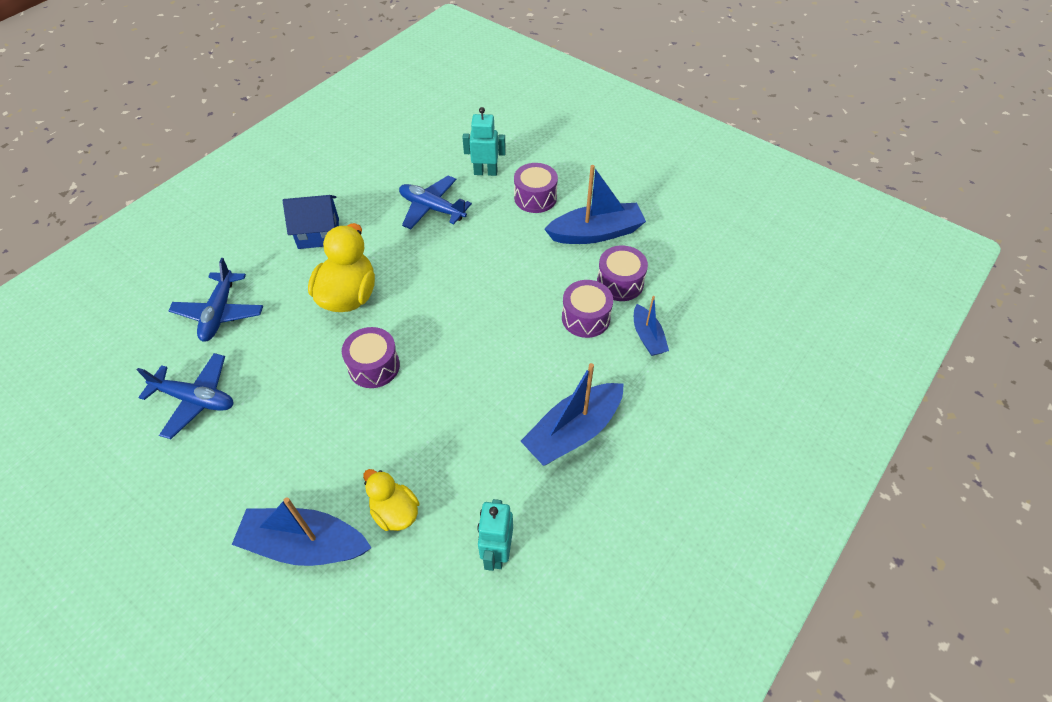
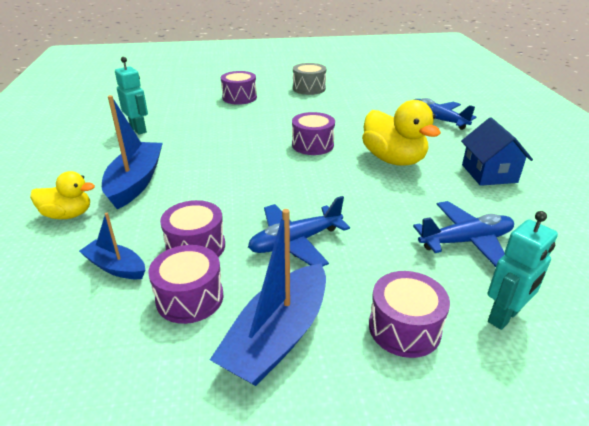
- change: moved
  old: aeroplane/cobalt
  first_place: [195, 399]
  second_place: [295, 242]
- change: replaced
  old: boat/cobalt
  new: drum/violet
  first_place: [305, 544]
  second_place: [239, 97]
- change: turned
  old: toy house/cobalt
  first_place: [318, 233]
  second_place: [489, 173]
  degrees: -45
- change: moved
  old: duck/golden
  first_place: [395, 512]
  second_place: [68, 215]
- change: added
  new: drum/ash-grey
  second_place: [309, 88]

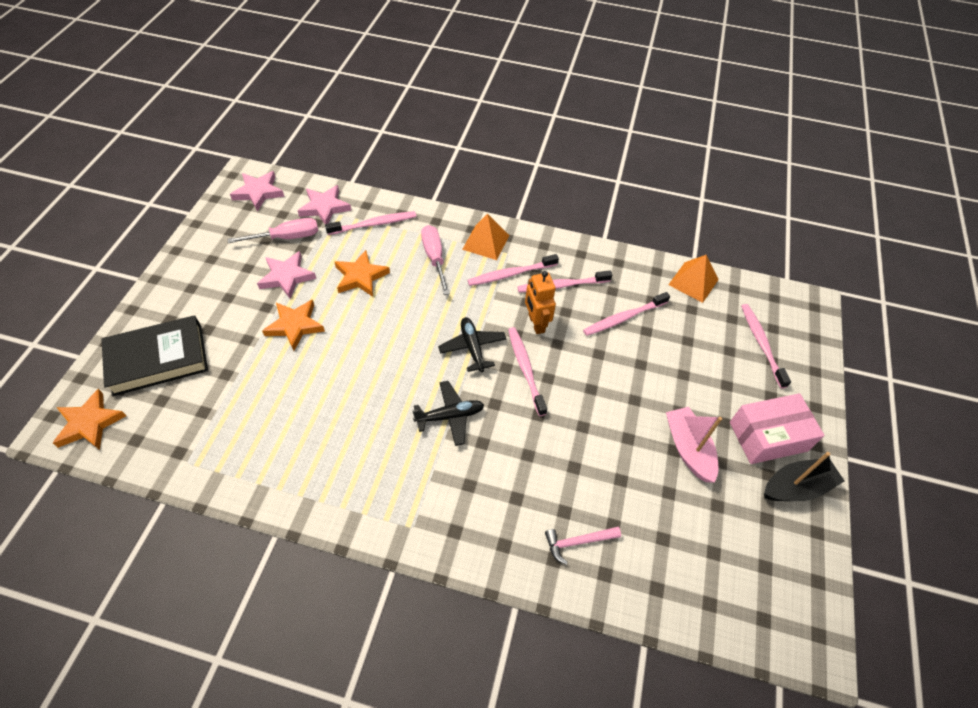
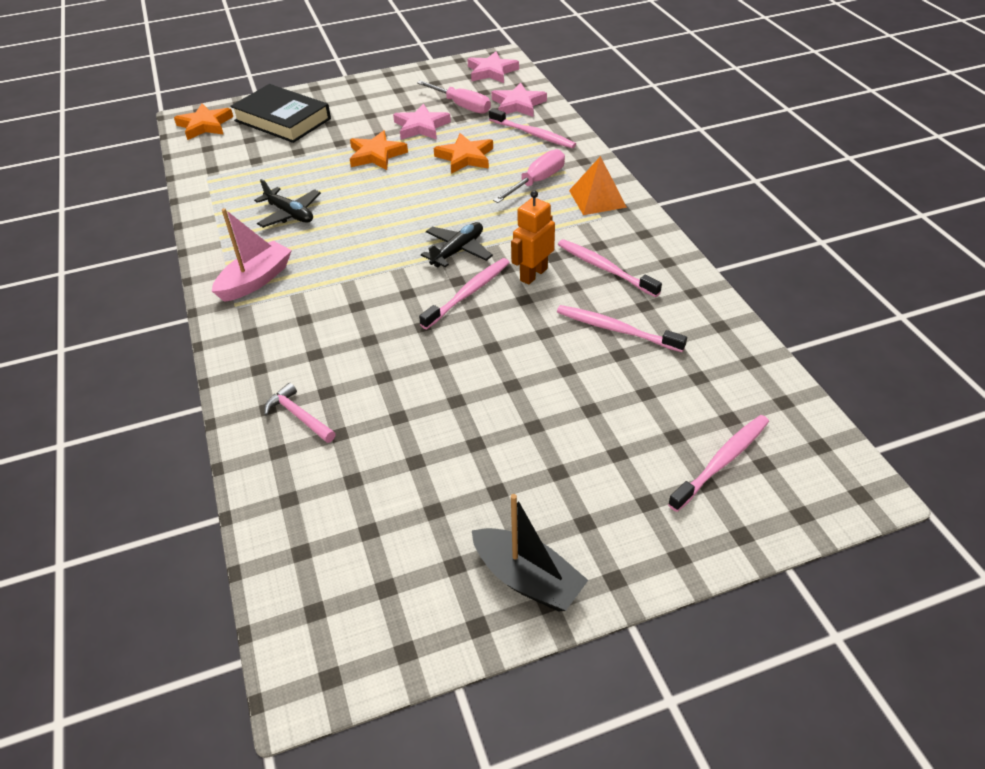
- change: moved
  old: aeroplane/jet-black
  first_place: [450, 416]
  second_place: [290, 214]
- change: removed
  old: toothbrush/rosy
  first_place: [510, 274]
- change: moved
  old: boat/rosy
  first_place: [688, 449]
  second_place: [256, 280]
- change: removed
  old: pyramid shape/bright orange
  first_place: [693, 282]
- change: removed
  old: box/rosy
  first_place: [768, 436]

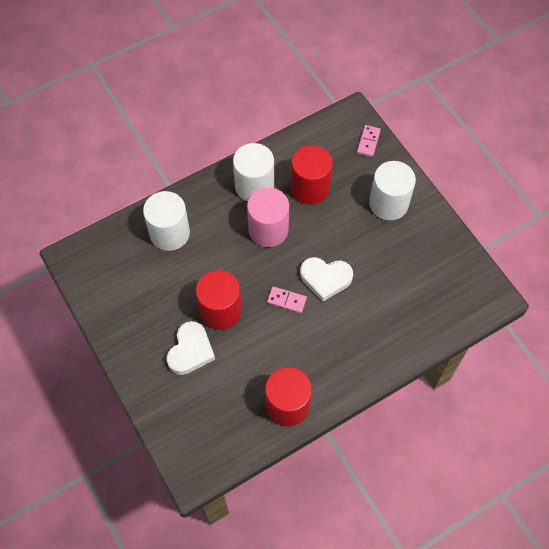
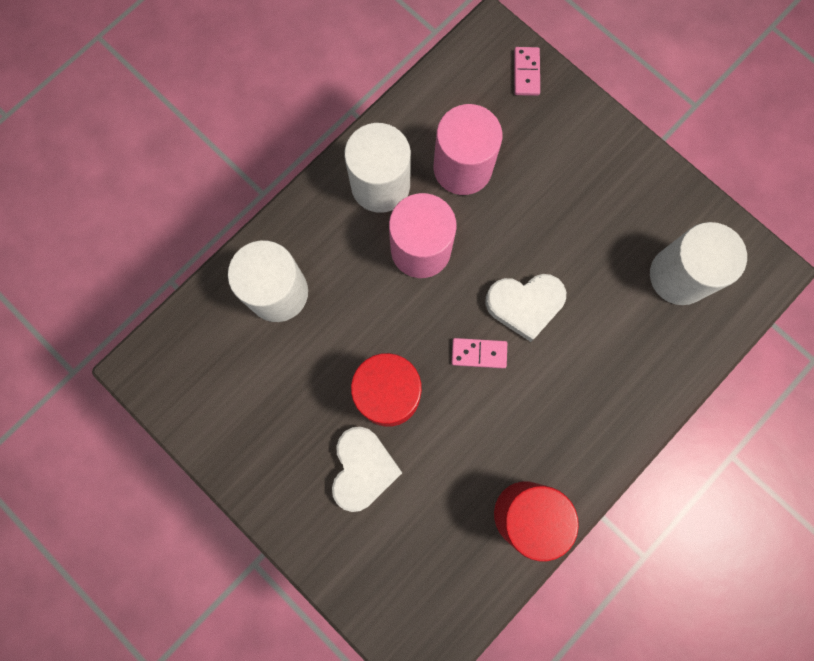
- change: recoloured
  old: cylinder shape/red
  new: cylinder shape/rosy
  first_place: [310, 188]
  second_place: [462, 168]
- change: moved
  old: cylinder shape/snow-white
  first_place: [388, 203]
  second_place: [679, 276]

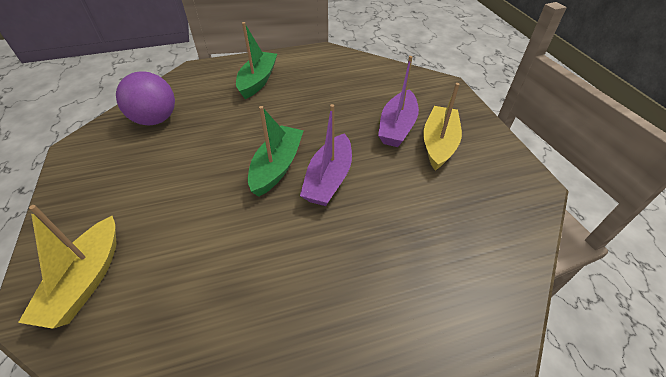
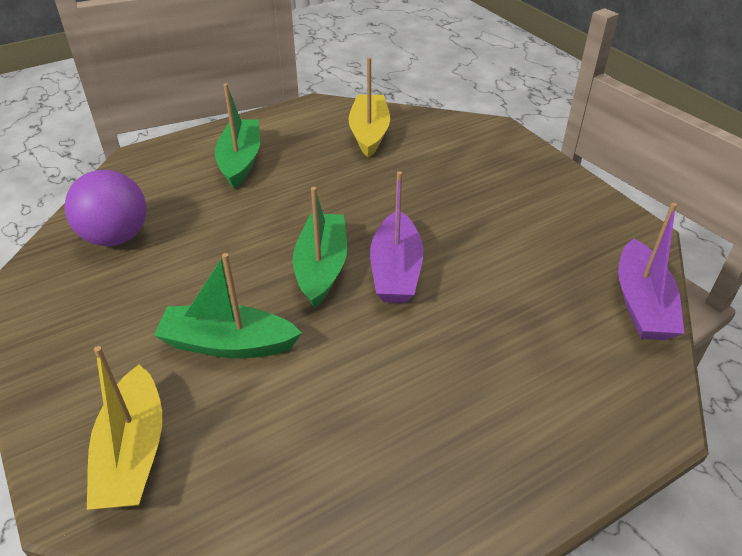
- change: moved
  old: boat/violet
  first_place: [397, 127]
  second_place: [641, 304]
- change: moved
  old: boat/golden
  first_place: [439, 143]
  second_place: [369, 133]
- change: added
  new: boat/green
  second_place: [228, 344]

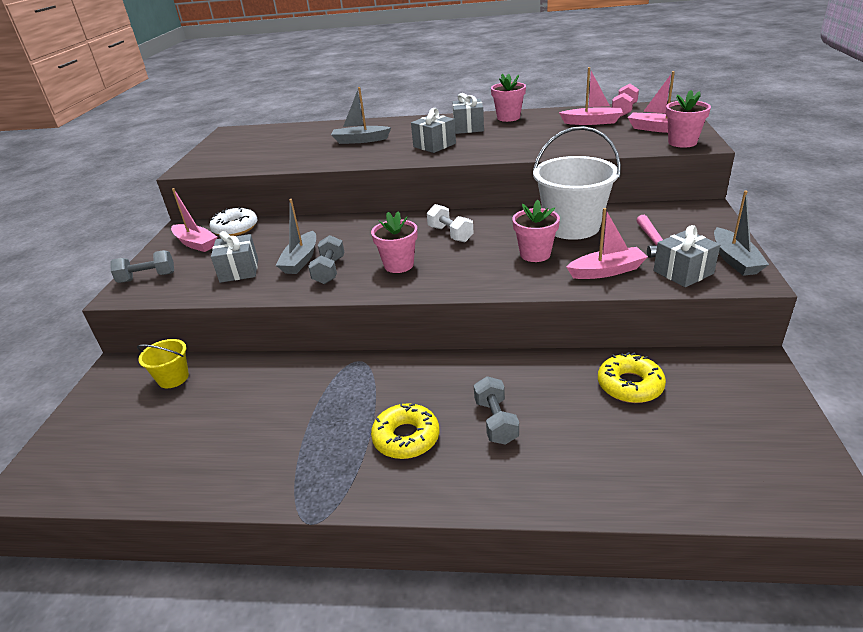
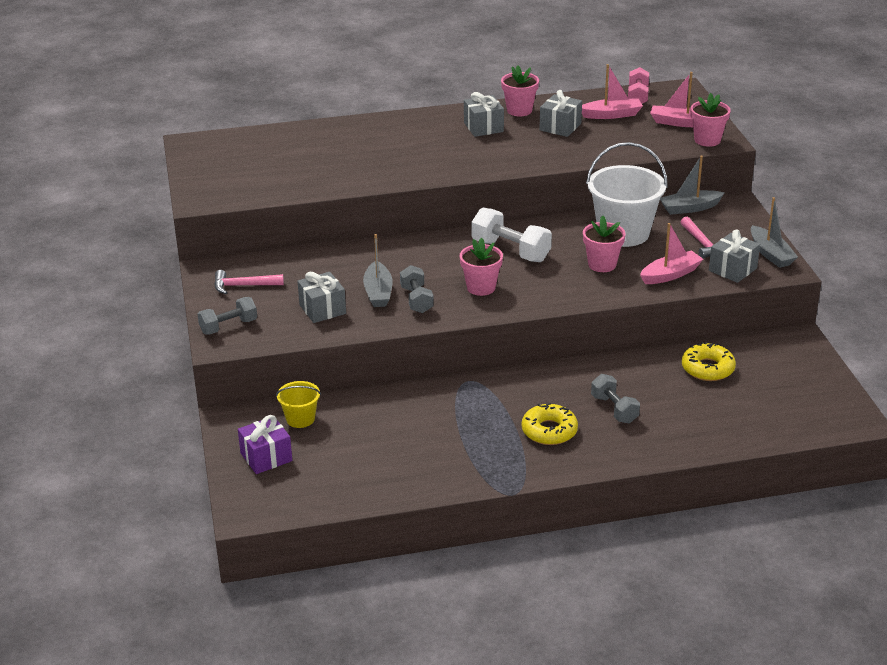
- change: replaced
  old: boat/rosy
  new: hammer/rosy
  first_place: [196, 244]
  second_place: [243, 286]
- change: removed
  old: glazed donut/snow-white
  first_place: [235, 228]
- change: moved
  old: boat/ash-grey
  first_place: [360, 140]
  second_place: [689, 208]
- change: moved
  old: wrapped gift/ash-grey
  first_place: [434, 145]
  second_place: [560, 127]
- change: resized
  old: dumbbell/snow-white
  first_place: [450, 234]
  second_place: [511, 251]
  factor: 1.51
- change: added
  new: wrapped gift/violet
  second_place: [266, 457]

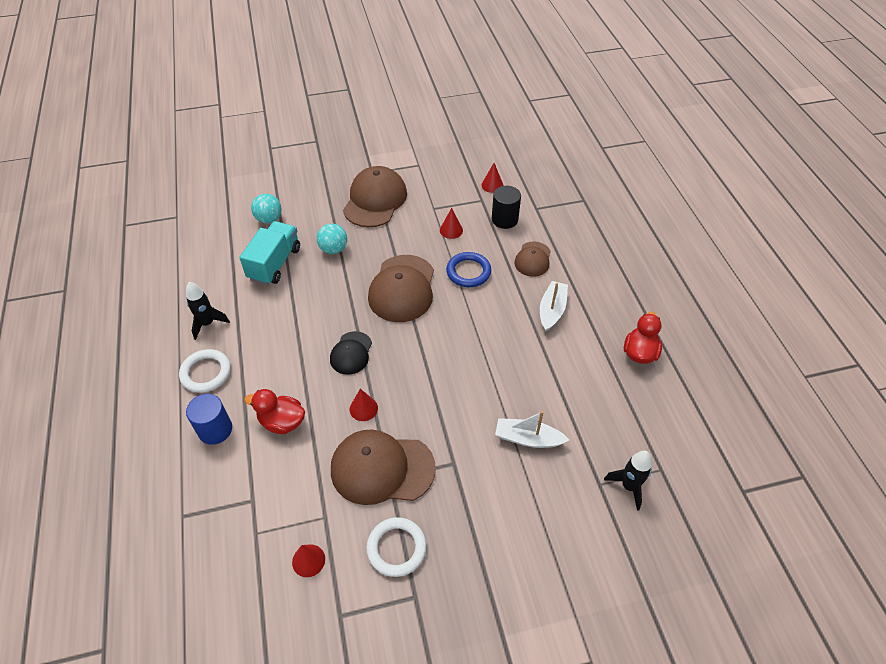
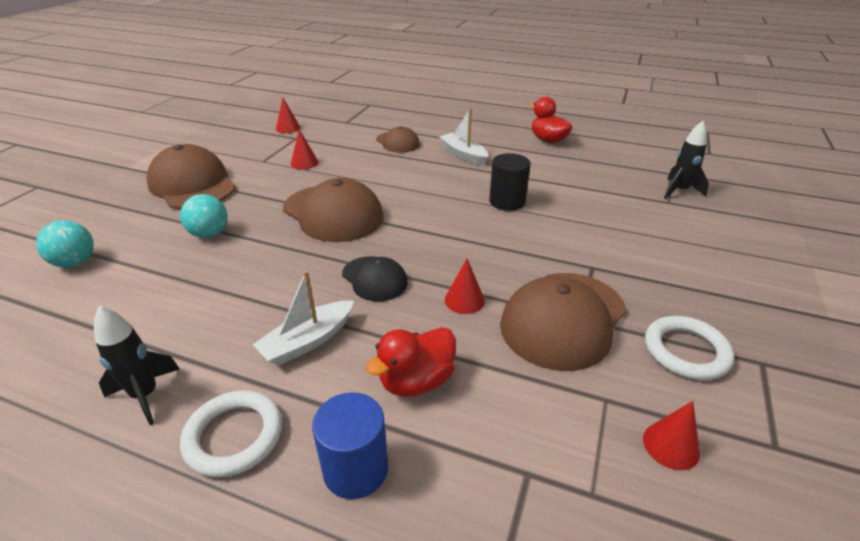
- change: removed
  old: truck/teal
  first_place: [275, 263]
- change: removed
  old: torus/cobalt
  first_place: [468, 272]
- change: moved
  old: cylinder shape/jet-black
  first_place: [504, 219]
  second_place: [507, 202]
- change: moved
  old: boat/snow-white
  first_place: [528, 438]
  second_place: [308, 341]

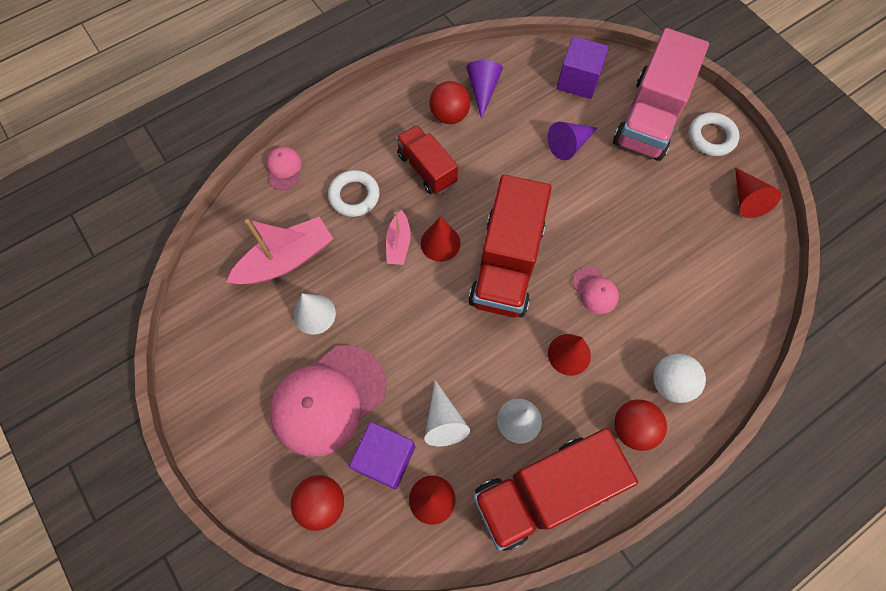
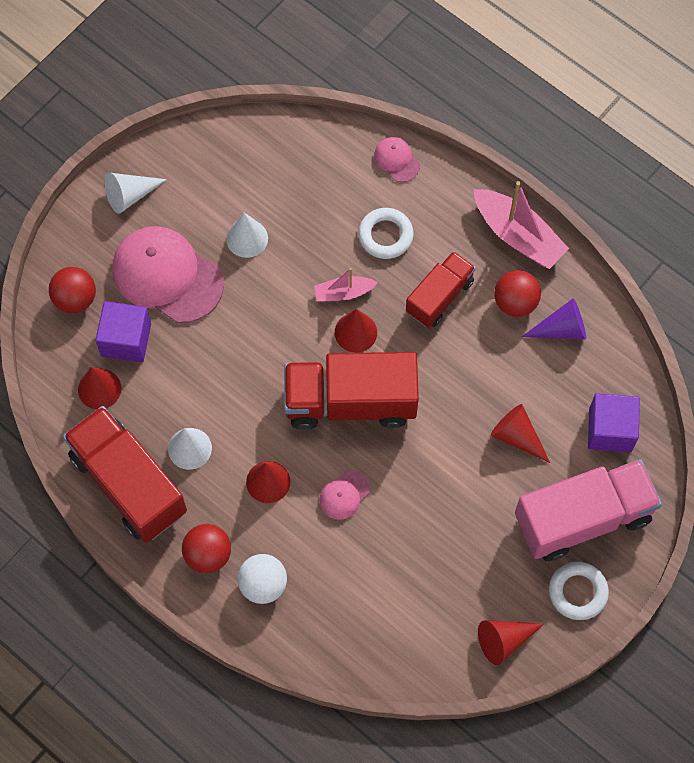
- change: moved
  old: boat/rosy
  first_place: [286, 260]
  second_place: [518, 236]
- change: turned
  old: cap/rosy
  first_place: [284, 169]
  second_place: [396, 160]
  degrees: -105
- change: moved
  old: solid cone/snow-white
  first_place: [443, 421]
  second_place: [130, 195]
- change: recoloured
  old: solid cone/violet
  new: solid cone/red
  first_place: [569, 145]
  second_place: [517, 436]
- change: turned
  old: truck/rosy
  first_place: [649, 117]
  second_place: [583, 518]
  degrees: 150

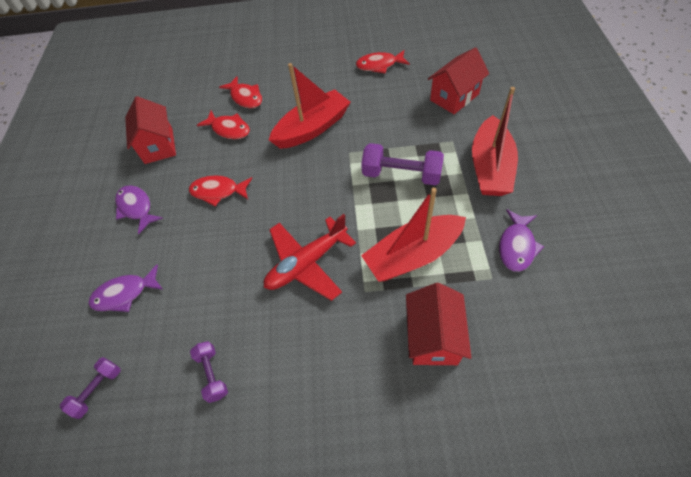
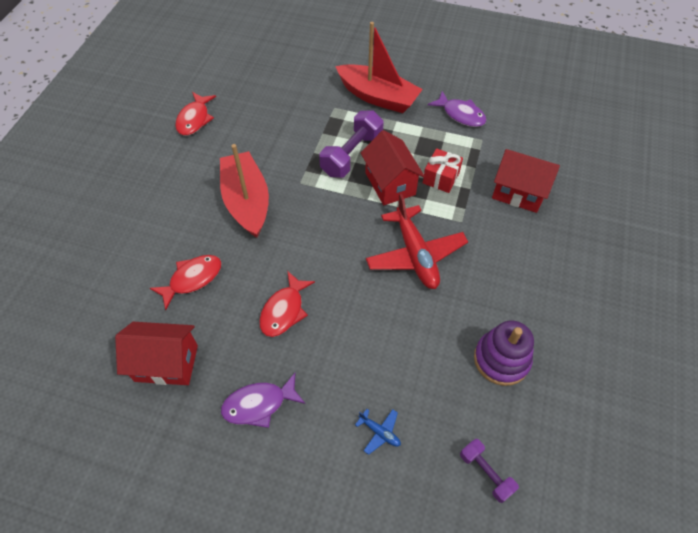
- change: replaced
  old: fish figure/violet
  new: aeroplane/cobalt
  first_place: [125, 294]
  second_place: [379, 432]
- change: replaced
  old: dumbbell/violet
  new: stacking toy/violet
  first_place: [212, 374]
  second_place: [501, 359]
- change: removed
  old: fish figure/red
  first_place: [245, 97]
- change: replaced
  old: boat/red
  new: wrapped gift/red
  first_place: [413, 255]
  second_place: [441, 178]
- change: moved
  old: toy house/red
  first_place: [454, 97]
  second_place: [390, 183]

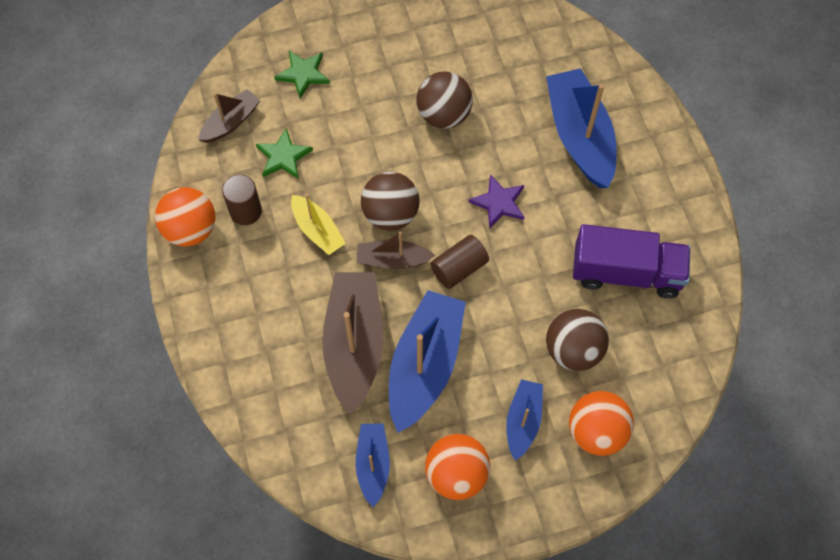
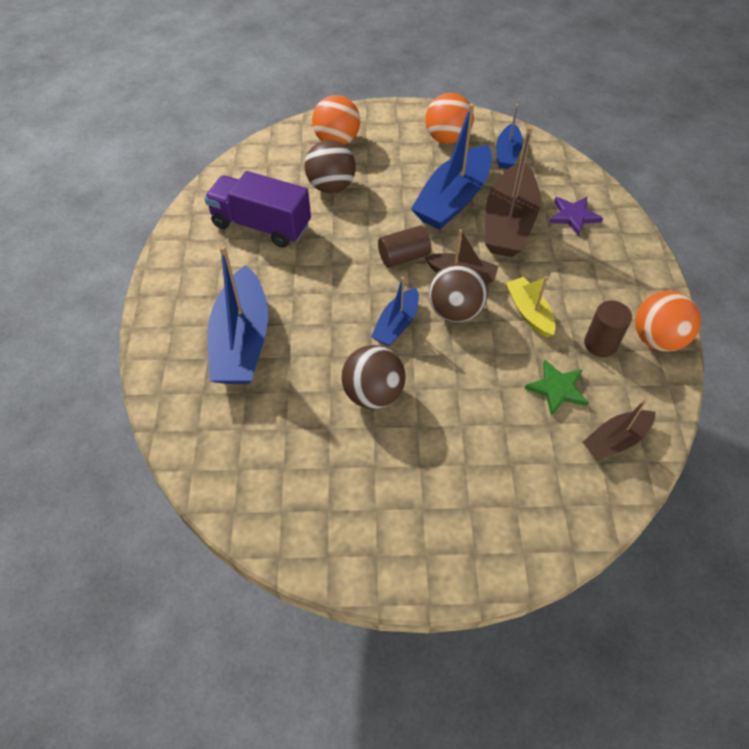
- change: removed
  old: star/green
  first_place: [303, 74]
- change: moved
  old: star/violet
  first_place: [499, 203]
  second_place: [573, 216]
- change: moved
  old: boat/cobalt
  first_place: [523, 421]
  second_place: [396, 325]

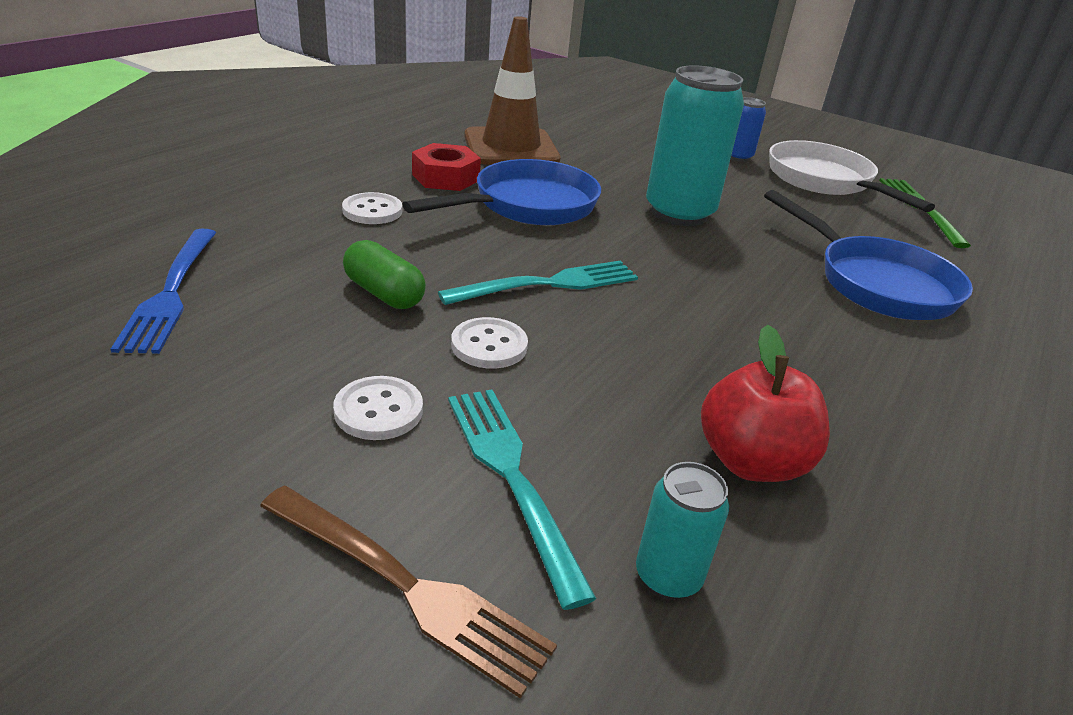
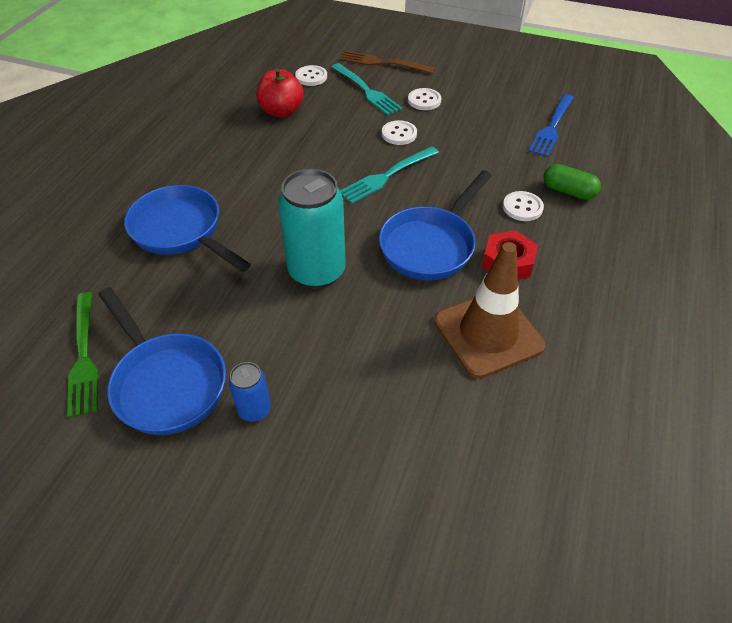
- change: turned
  old: table fork/cobalt
  first_place: [171, 292]
  second_place: [552, 127]
  degrees: -135
- change: moved
  old: pill/green
  first_place: [384, 293]
  second_place: [568, 191]
- change: replaced
  old: tin/teal
  new: sewing button/snow-white
  first_place: [668, 577]
  second_place: [311, 77]
- change: recoloured
  old: skillet/snow-white
  new: skillet/cobalt
  first_place: [824, 181]
  second_place: [166, 383]

